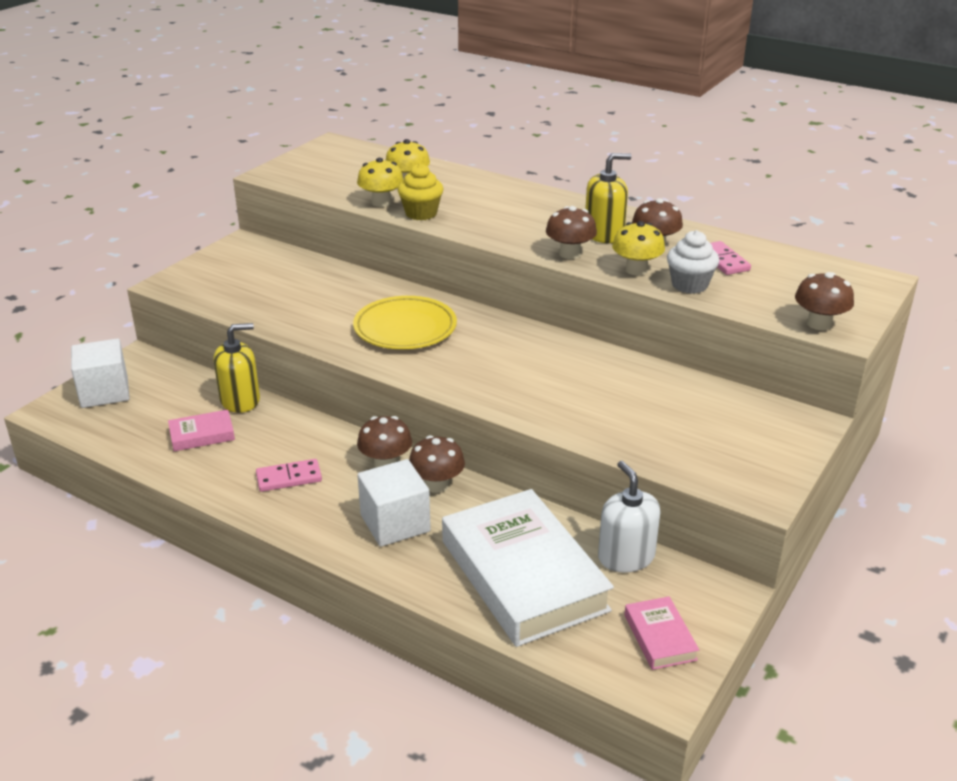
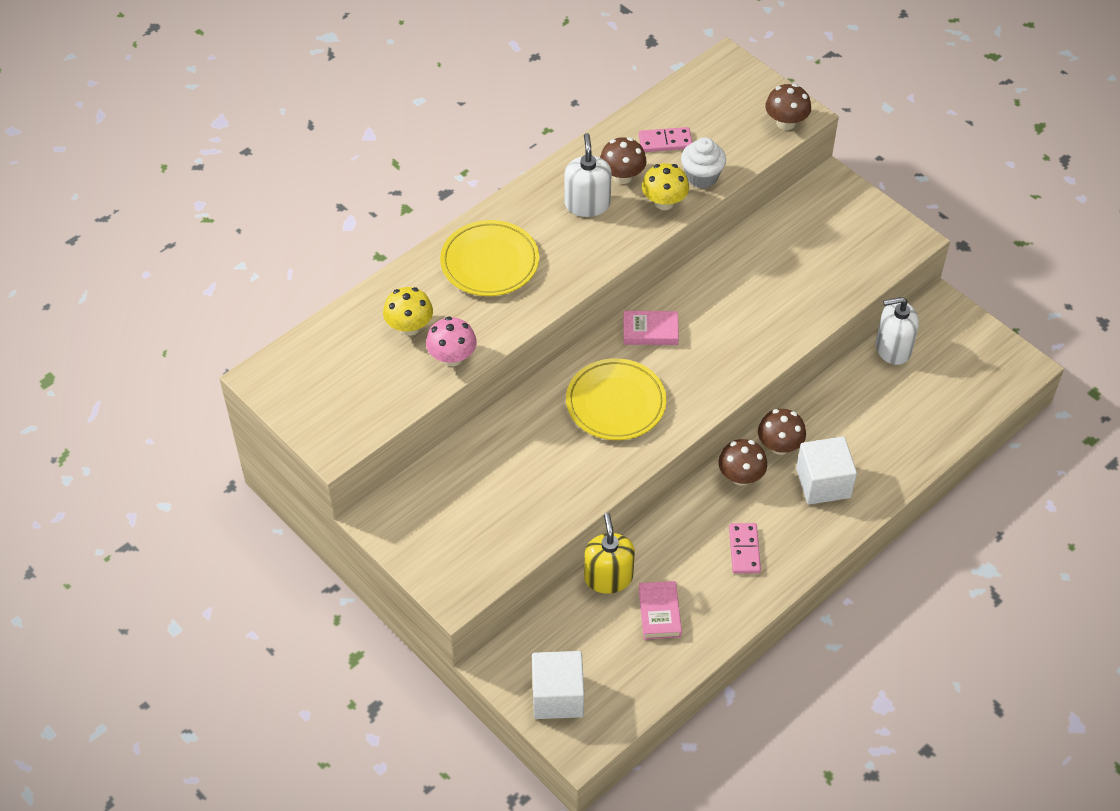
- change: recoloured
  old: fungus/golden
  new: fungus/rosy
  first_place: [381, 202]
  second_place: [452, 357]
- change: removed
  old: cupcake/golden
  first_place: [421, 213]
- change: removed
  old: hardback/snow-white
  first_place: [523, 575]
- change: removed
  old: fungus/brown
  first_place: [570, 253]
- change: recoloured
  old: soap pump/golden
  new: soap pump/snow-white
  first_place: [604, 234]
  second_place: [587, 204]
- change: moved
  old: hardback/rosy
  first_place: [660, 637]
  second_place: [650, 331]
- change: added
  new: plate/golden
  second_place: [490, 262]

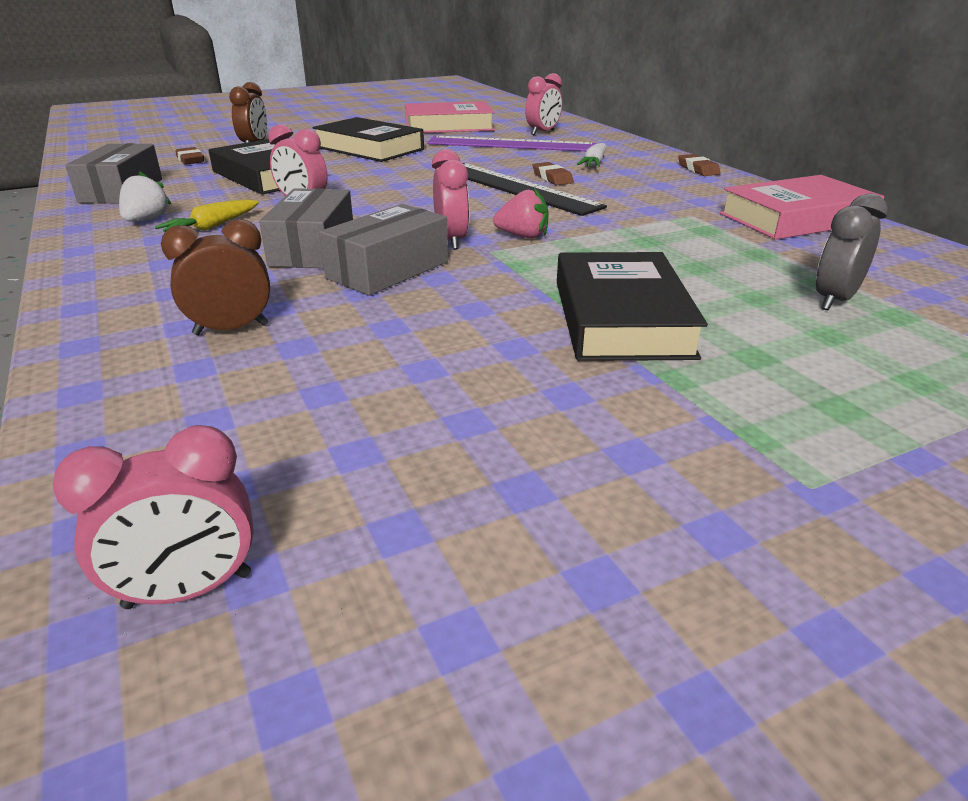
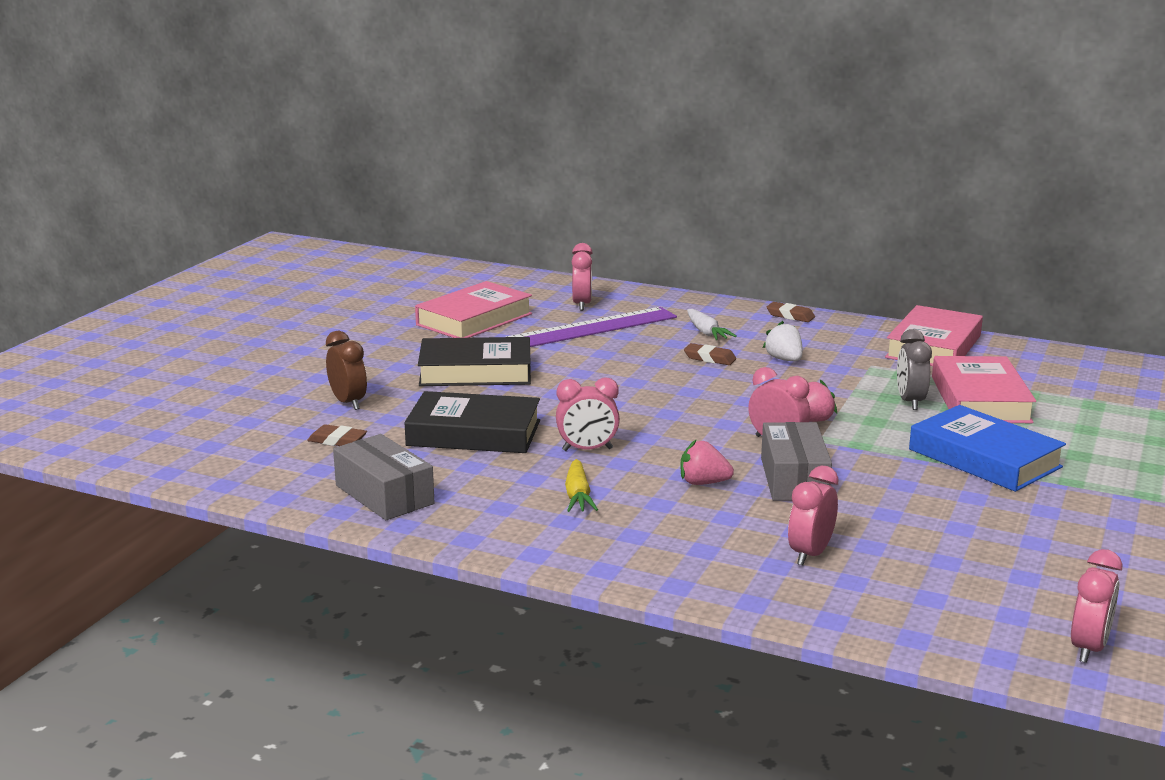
- change: moved
  old: strawberry/snow-white
  first_place: [146, 220]
  second_place: [784, 359]
- change: recoloured
  old: bedside clock/brown
  new: bedside clock/rosy
  first_place: [231, 329]
  second_place: [810, 554]
- change: replaced
  old: box/ash-grey
  new: strawberry/rosy
  first_place: [313, 248]
  second_place: [703, 483]
- change: removed
  old: measuring stick/jet-black
  first_place: [516, 188]
- change: recoloured
  old: hardback/jet-black
  new: hardback/cobalt
  first_place: [621, 318]
  second_place: [984, 458]
- change: moved
  old: bedside clock/ash-grey
  first_place: [834, 300]
  second_place: [910, 402]
- change: added
  new: hardback/rosy
  second_place: [980, 399]

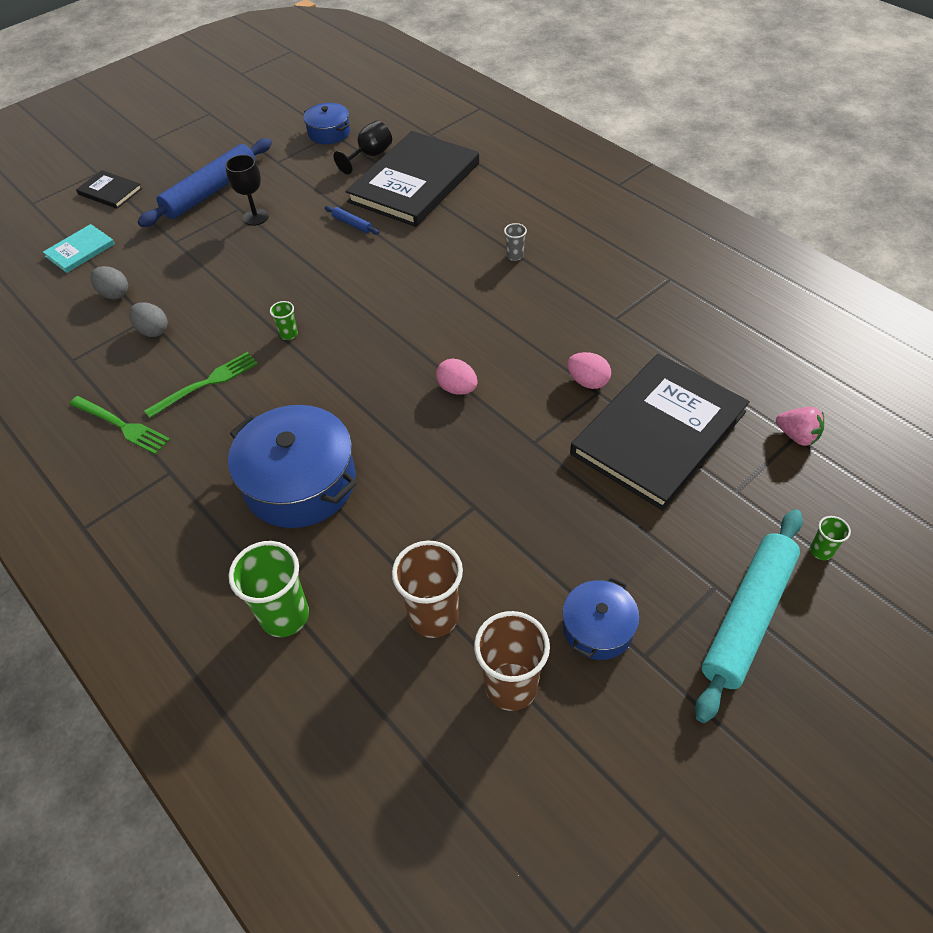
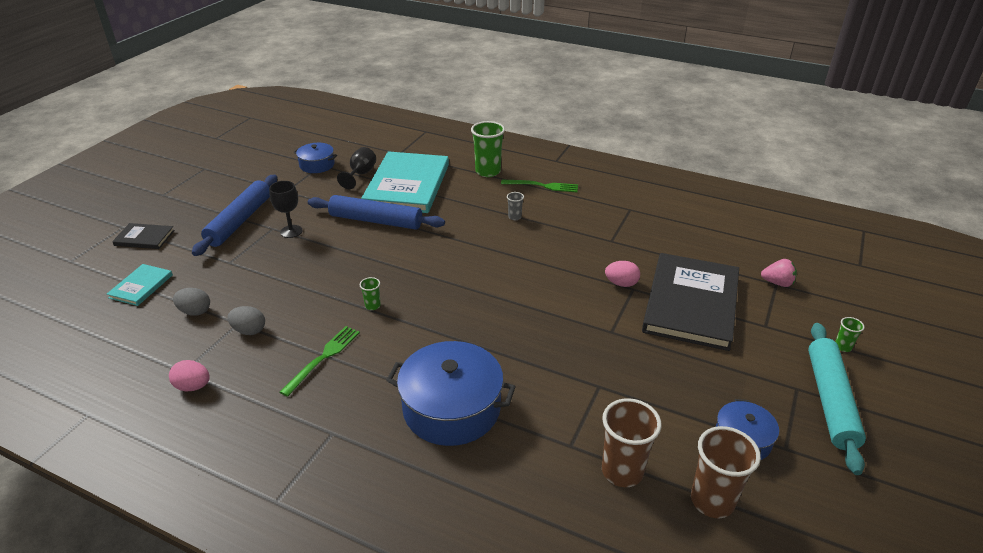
- change: moved
  old: table fork/green
  first_place: [123, 426]
  second_place: [543, 186]
- change: moved
  old: tumbler/green
  first_place: [285, 616]
  second_place: [488, 171]
- change: resized
  old: pastry roller/cobalt
  first_place: [352, 224]
  second_place: [376, 221]
  factor: 2.47
- change: recoloured
  old: hardback/jet-black
  new: hardback/teal
  first_place: [415, 182]
  second_place: [407, 185]
- change: moved
  old: egg/rosy
  first_place: [457, 388]
  second_place: [193, 386]

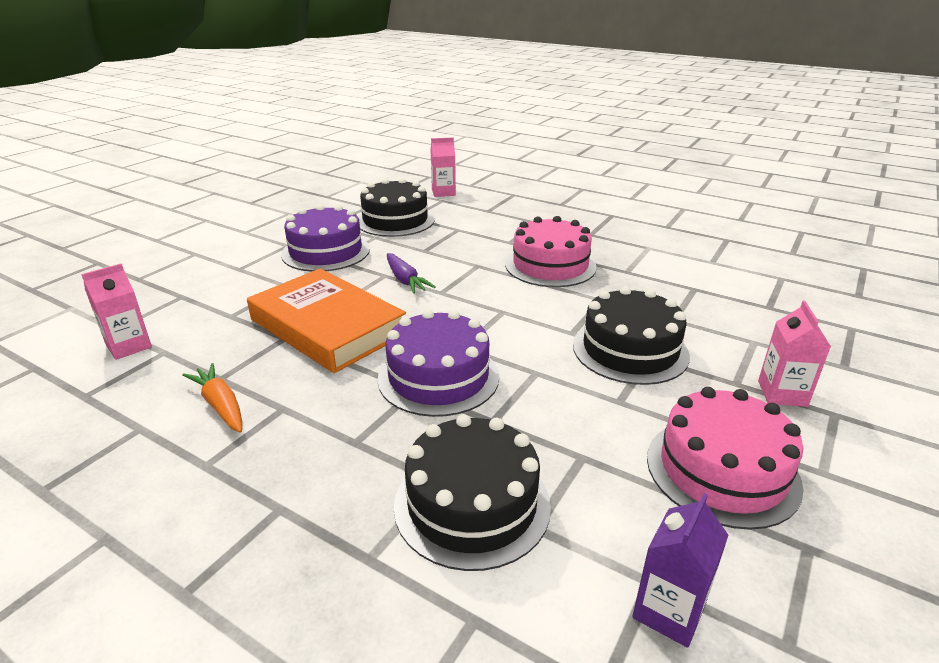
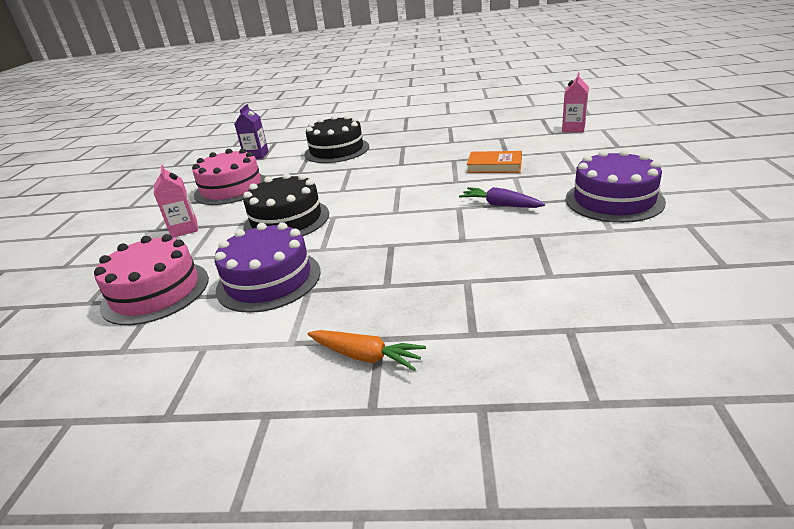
- change: moved
  old: toy carrot/bright orange
  first_place: [220, 405]
  second_place: [366, 356]
- change: resized
  old: hardback/bright orange
  first_place: [327, 327]
  second_place: [494, 166]
  factor: 0.52
- change: removed
  old: layer cake/jet-black
  first_place: [395, 220]
- change: moved
  old: layer cake/violet
  first_place: [438, 377]
  second_place: [268, 280]
- change: removed
  old: juice carton/rosy
  first_place: [443, 192]
- change: moved
  old: layer cake/rosy
  first_place: [550, 265]
  second_place: [156, 292]

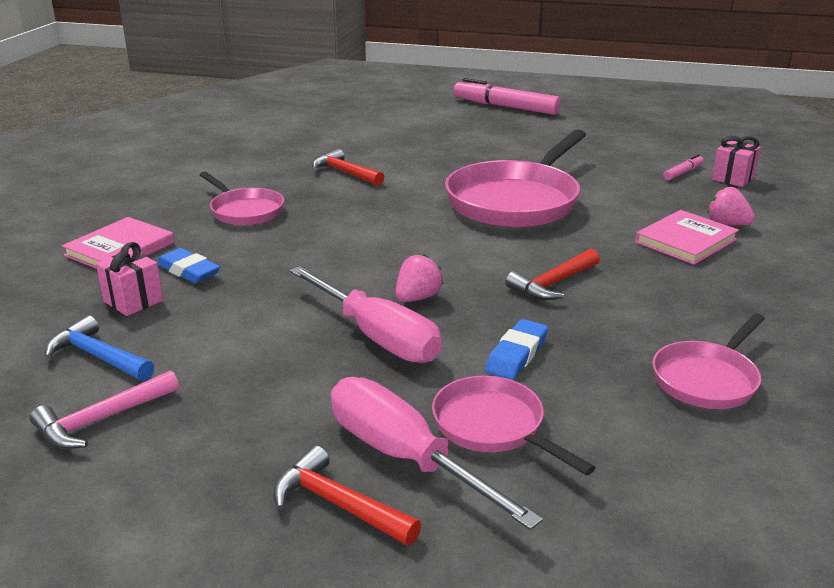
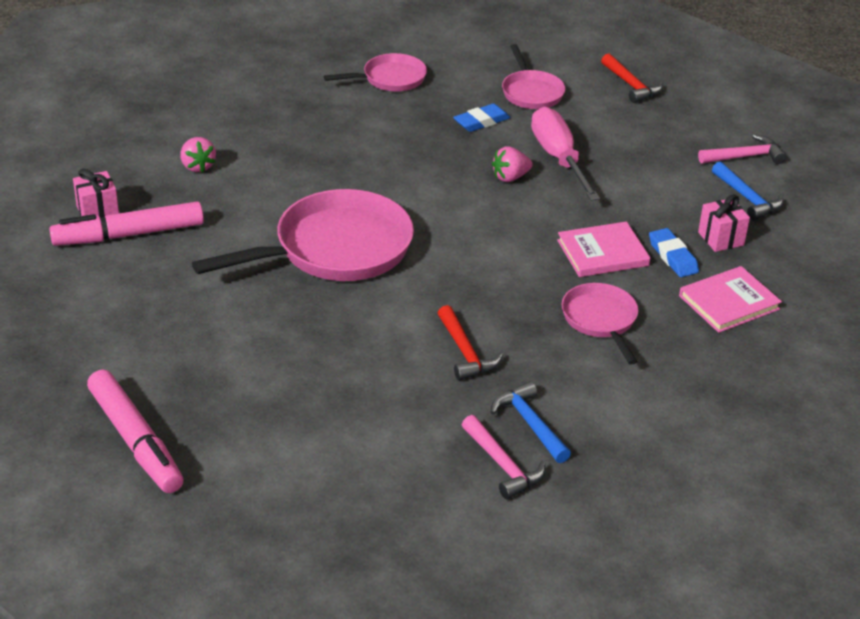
- change: removed
  old: hand screwdriver/rosy
  first_place: [404, 457]
- change: removed
  old: hammer/red
  first_place: [553, 284]
- change: moved
  old: hardback/rosy
  first_place: [686, 241]
  second_place: [602, 253]
- change: resized
  old: marker pen/rosy
  first_place: [683, 173]
  second_place: [129, 234]
  factor: 2.17
- change: added
  new: hammer/rosy
  second_place: [503, 465]
- change: added
  new: hammer/cobalt
  second_place: [530, 423]

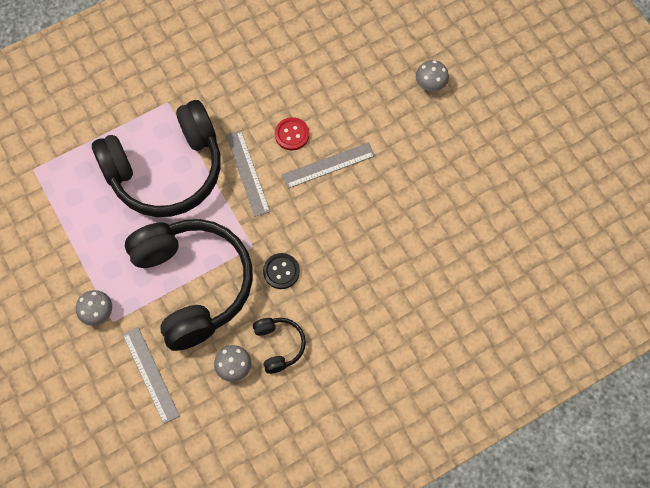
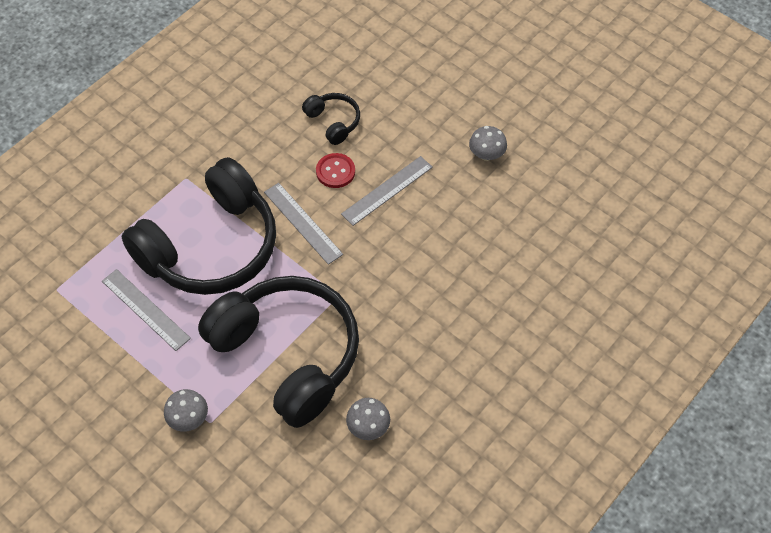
- change: moved
  old: measuring stick/ash-grey
  first_place: [151, 374]
  second_place: [145, 309]
- change: moved
  old: over-ear headphones/jet-black
  first_place: [279, 345]
  second_place: [333, 122]
- change: removed
  old: sewing button/jet-black
  first_place: [281, 271]
- change: moved
  old: fungus/ash-grey
  first_place: [430, 84]
  second_place: [486, 154]

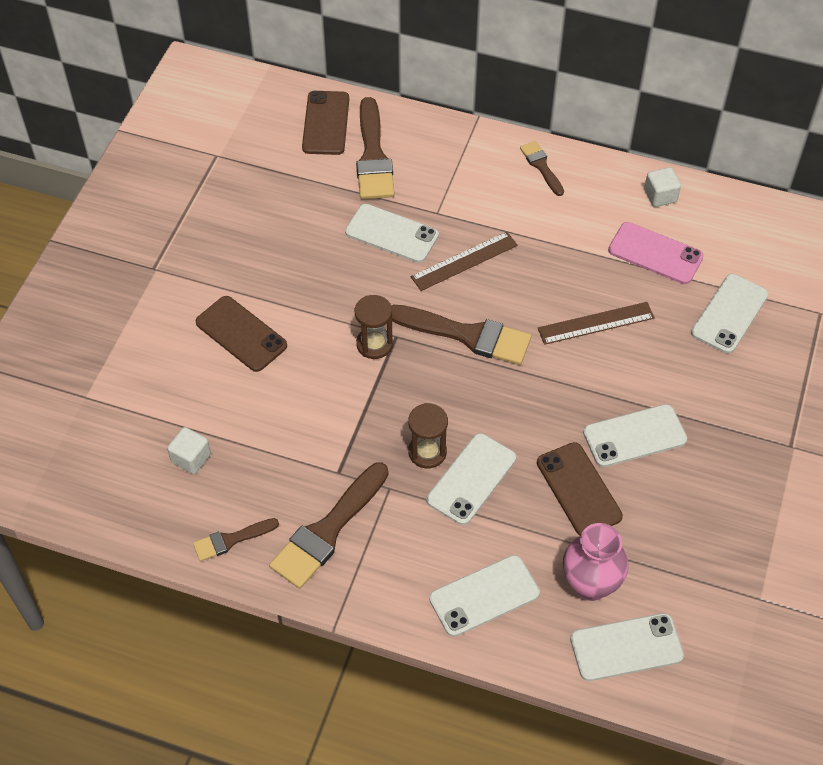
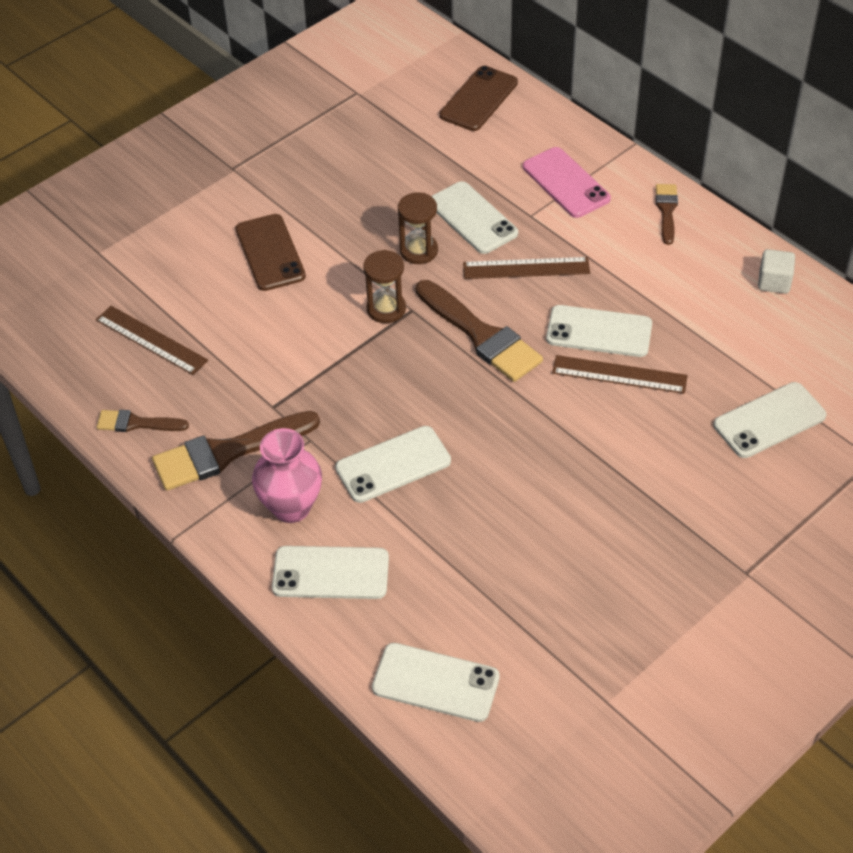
- change: replaced
  old: solid cube/snow-white
  new: measuring stick/brown
  first_place: [191, 458]
  second_place: [151, 340]
- change: removed
  old: paintbrush/brown
  first_place: [373, 156]
- change: moved
  old: sandglass/brown
  first_place: [427, 452]
  second_place: [418, 251]
- change: removed
  old: smartphone/brown
  first_place: [578, 489]
- change: moved
  old: flower vase/rosy
  first_place: [590, 584]
  second_place: [291, 507]
- change: moved
  old: smartphone/snow-white
  first_place: [634, 436]
  second_place: [599, 332]
- change: moved
  old: smartphone/rosy
  first_place: [655, 253]
  second_place: [566, 183]

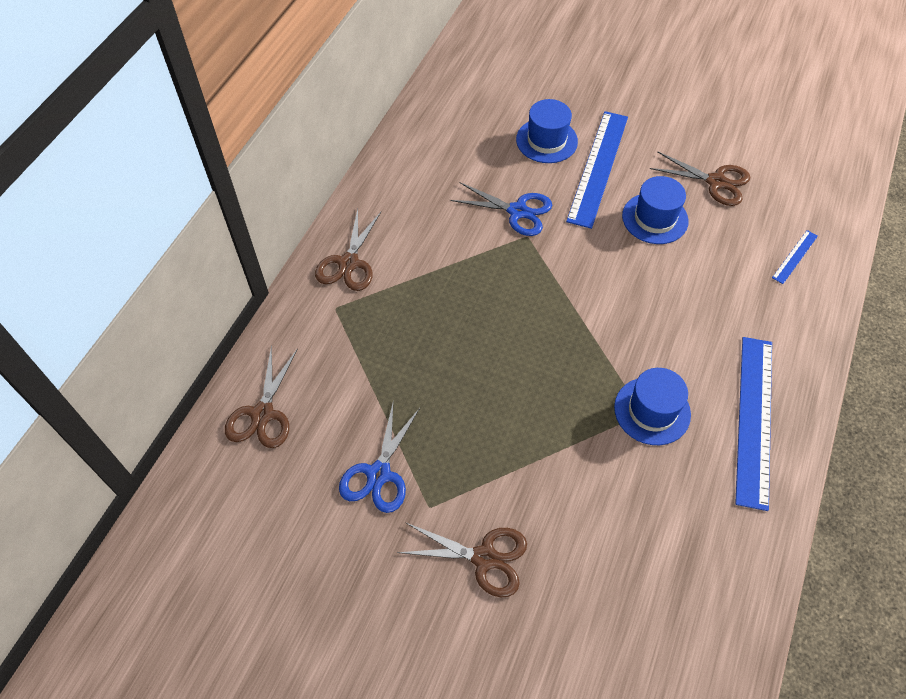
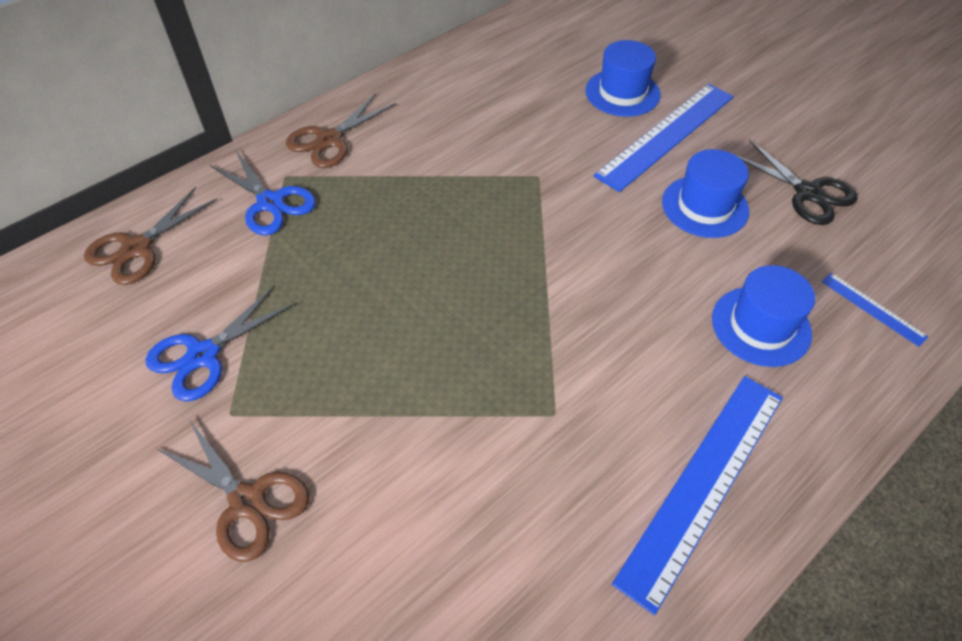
- change: moved
  old: shears/cobalt
  first_place: [517, 211]
  second_place: [270, 203]
- change: moved
  old: top hat/cobalt
  first_place: [652, 411]
  second_place: [761, 326]
- change: recoloured
  old: shears/brown
  new: shears/jet-black
  first_place: [716, 182]
  second_place: [807, 193]
- change: turned
  old: measuring stick/cobalt
  first_place: [795, 256]
  second_place: [873, 308]
  degrees: 75

